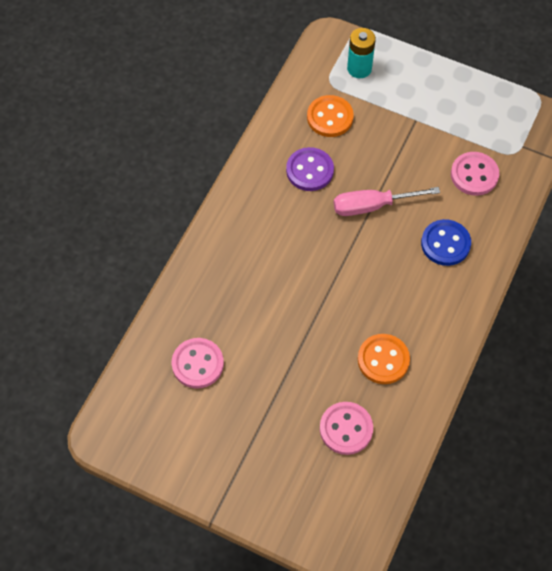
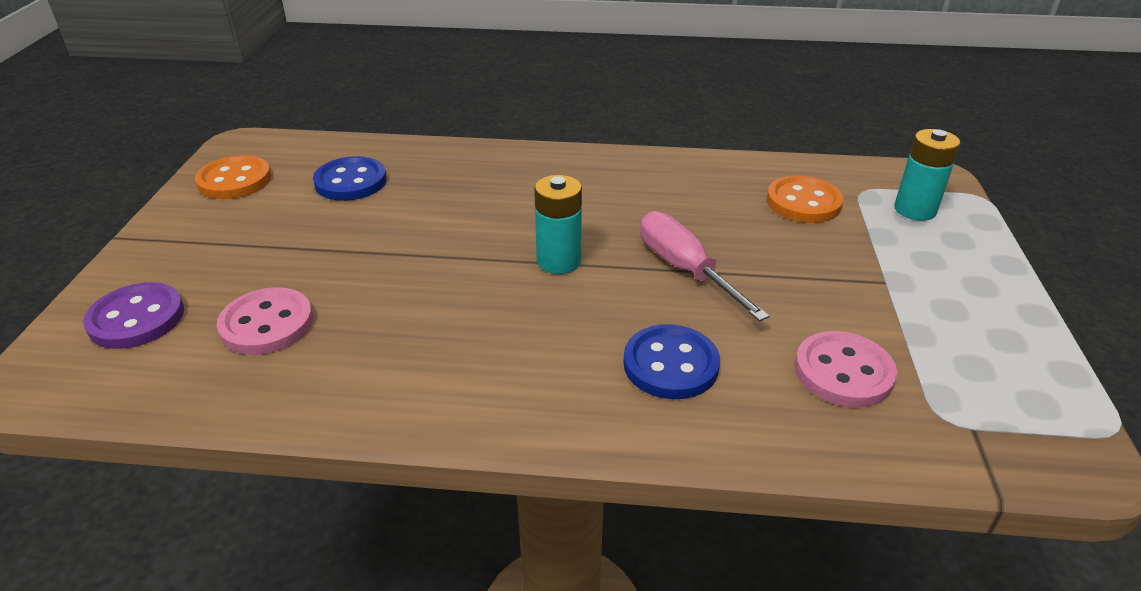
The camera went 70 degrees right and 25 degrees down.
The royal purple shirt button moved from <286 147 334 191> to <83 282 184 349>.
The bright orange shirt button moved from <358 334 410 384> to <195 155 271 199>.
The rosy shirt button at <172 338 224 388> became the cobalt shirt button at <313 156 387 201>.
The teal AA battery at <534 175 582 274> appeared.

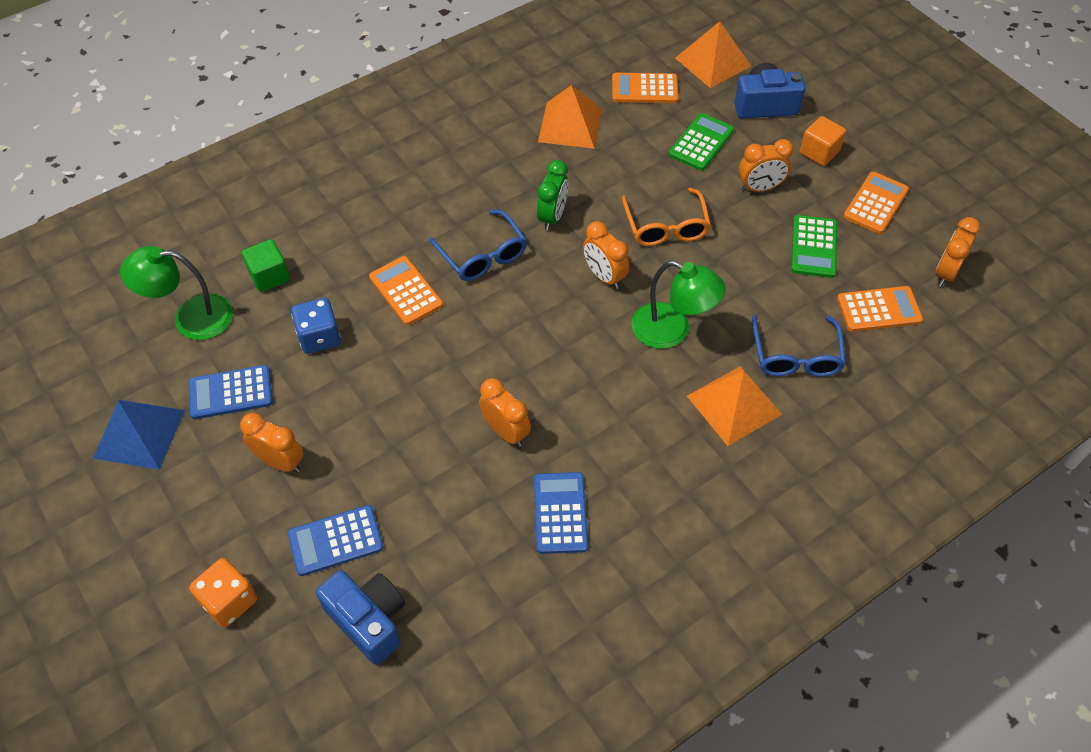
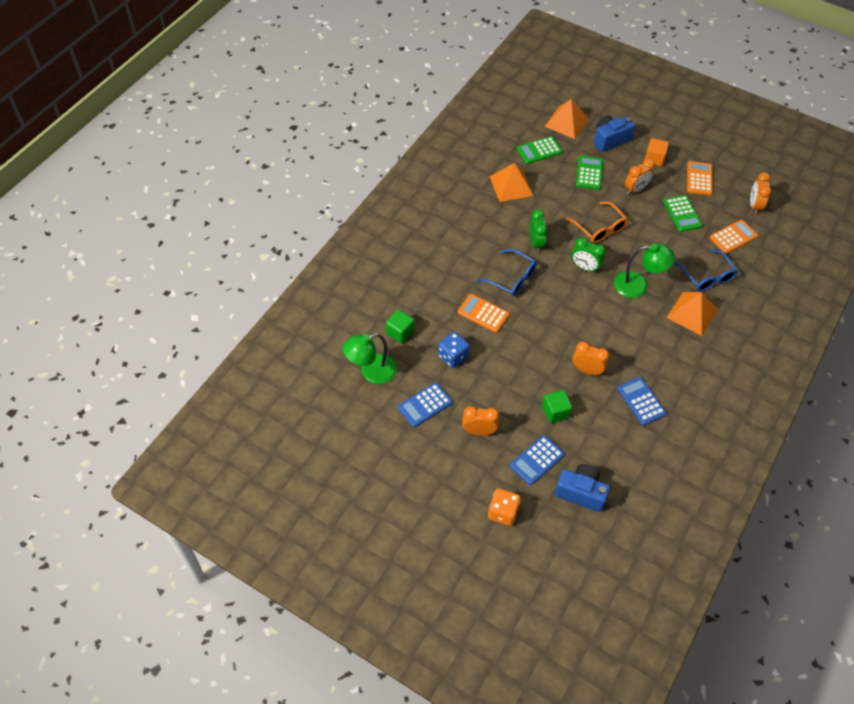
The camera went 25 degrees left and 0 degrees up.
The bright orange pocket calculator at <612 73 679 103> became the emerald pocket calculator at <517 136 562 164>.
The bright orange alarm clock at <583 221 629 289> became the emerald alarm clock at <571 237 605 273>.
The cobalt pyramid at <93 400 185 470> disappeared.
The emerald cube at <542 390 572 423> appeared.

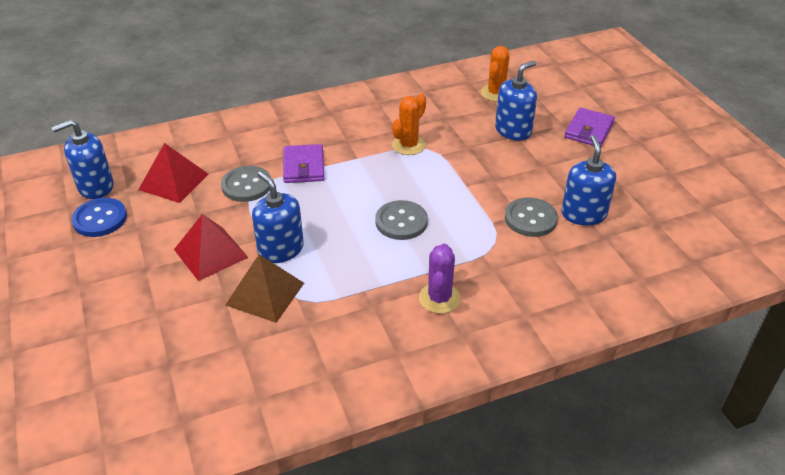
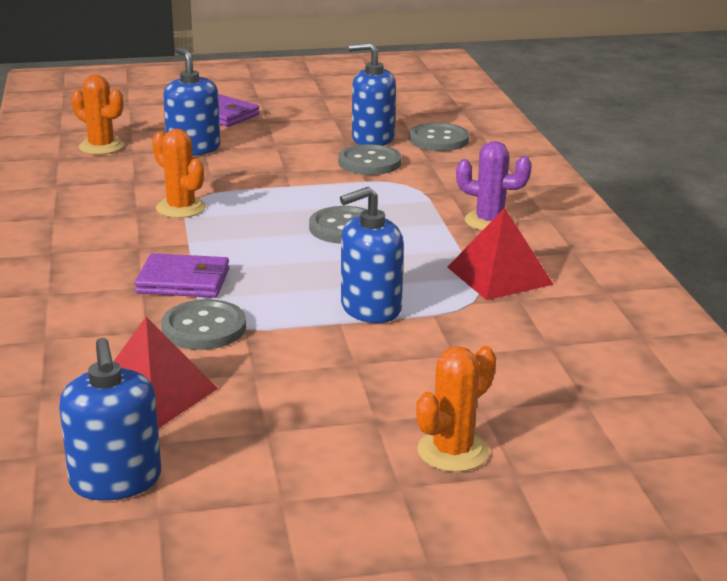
The camera went 80 degrees left and 15 degrees down.
The cobalt shirt button at <71 198 127 237> disappeared.
The red pyramid moved from <174 214 249 281> to <447 208 554 300>.
The dark brown pyramid at <226 254 304 323> disappeared.
The gray shirt button at <409 123 469 151> appeared.
The bright orange saguaro cactus at <416 346 496 472> appeared.

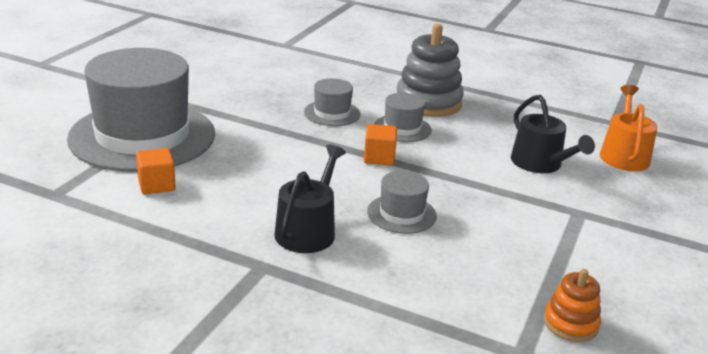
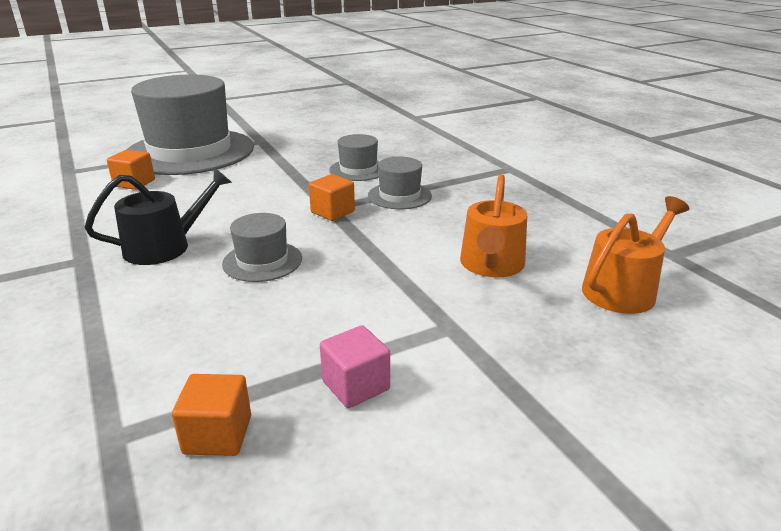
The camera went 40 degrees right and 0 degrees up.
The gray ring stacker at <397 24 464 117> disappeared.
The ebony watering pot at <511 95 595 173> became the bright orange watering pot at <460 174 527 277>.
The bright orange ring stacker at <544 269 601 342> was replaced by the bright orange cube at <172 374 251 456>.
The rosy cube at <320 325 390 408> appeared.

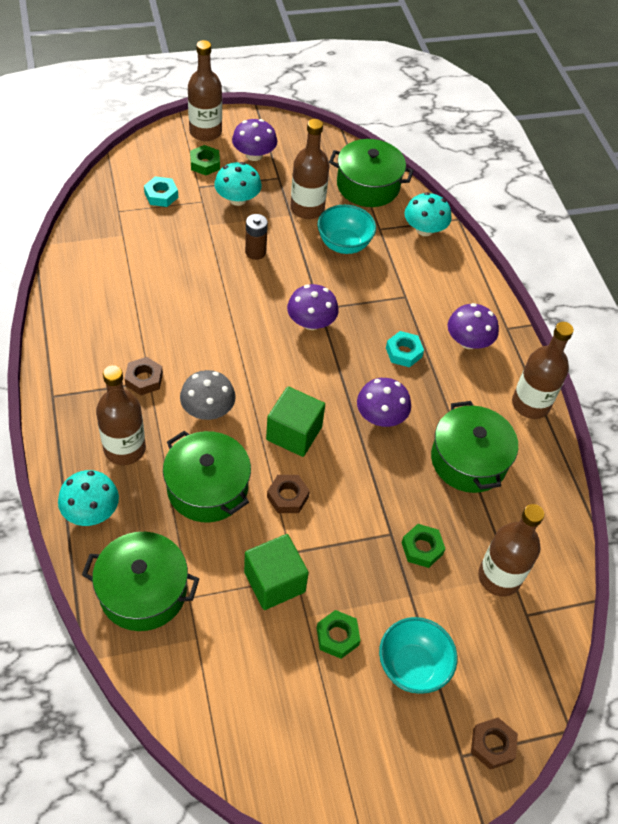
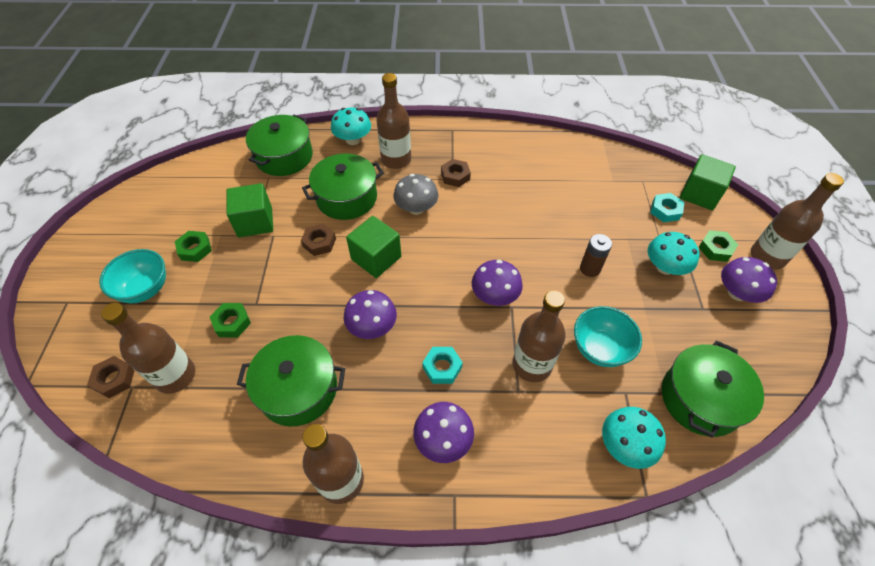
The camera went 110 degrees right and 0 degrees up.
The dark brown flask moved from <290 119 330 219> to <513 290 566 382>.
The dark brown nut moved from <471 718 518 770> to <87 356 135 398>.
The emerald cube at <680 154 736 210> appeared.

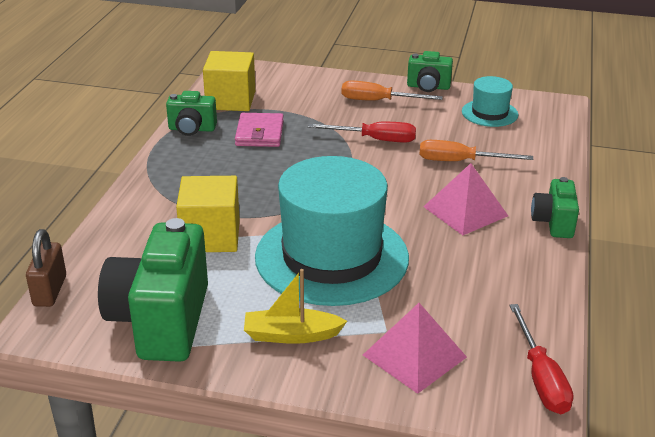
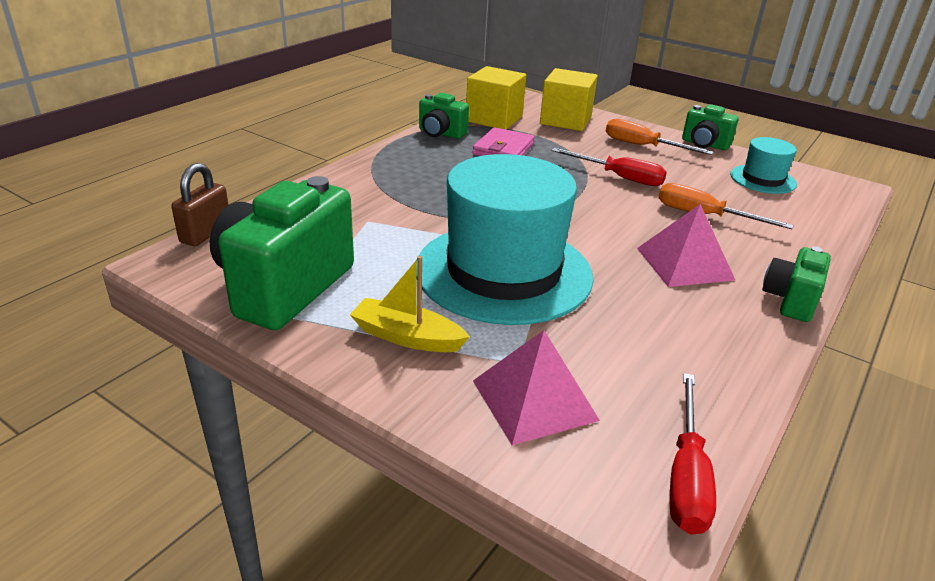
The camera went 20 degrees right and 0 degrees up.
The golden cube moved from <176 176 240 252> to <540 68 598 131>.

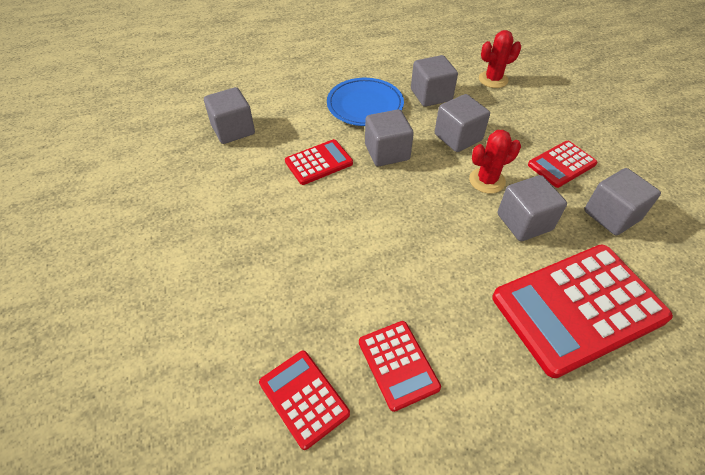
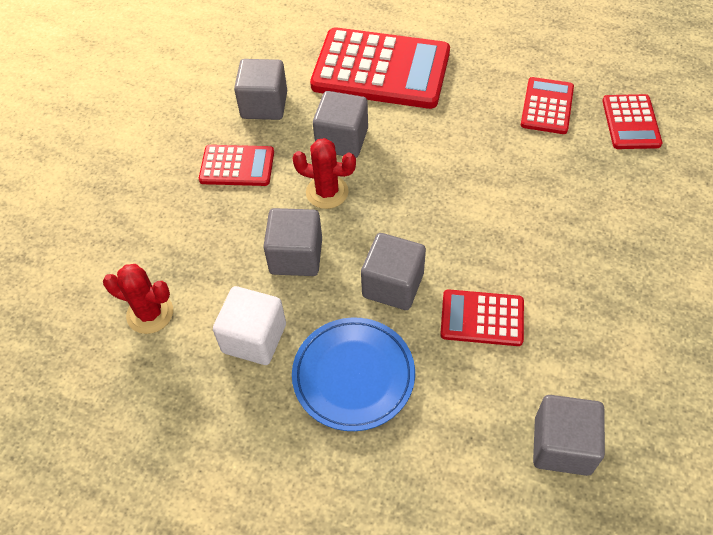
The camera went 140 degrees left and 5 degrees up.
The gray cube at <411 55 458 107> became the snow-white cube at <213 286 286 365>.

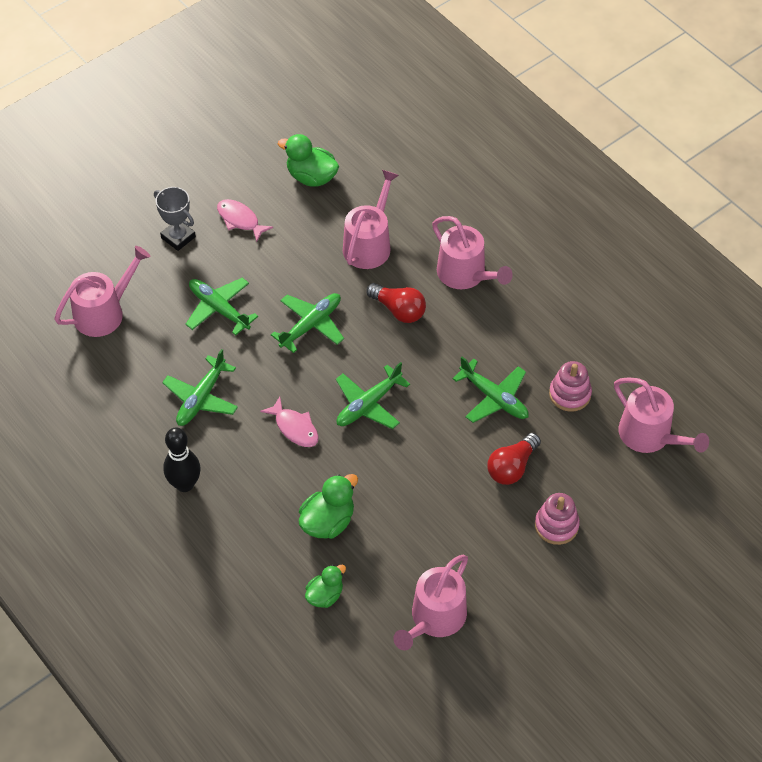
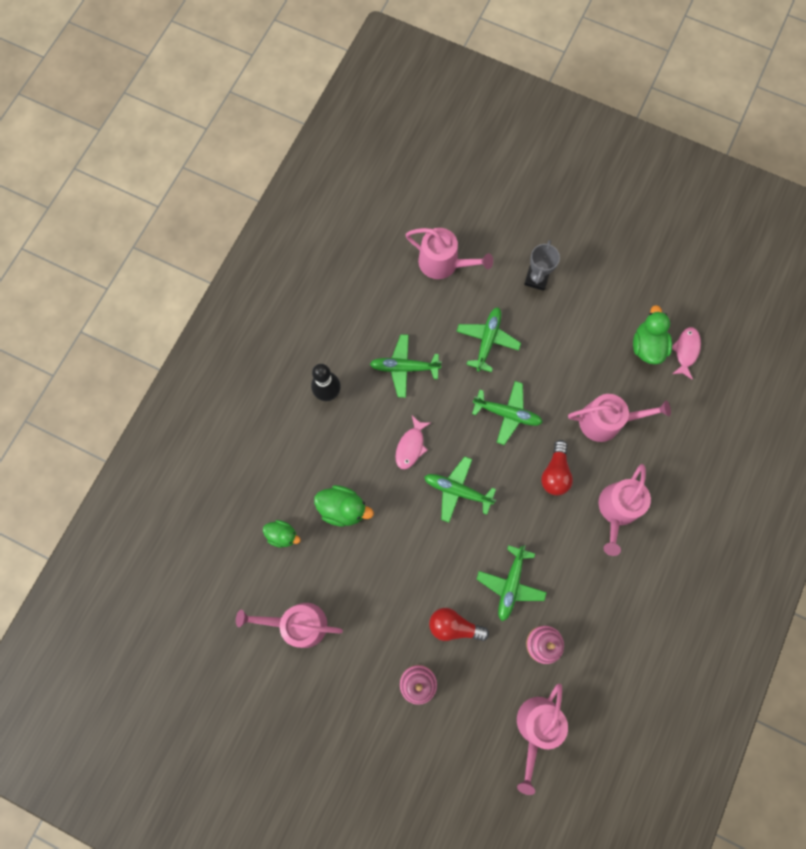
The camera went 65 degrees right and 20 degrees up.
The rosy toy fish moved from <217 199 273 242> to <672 327 701 380>.

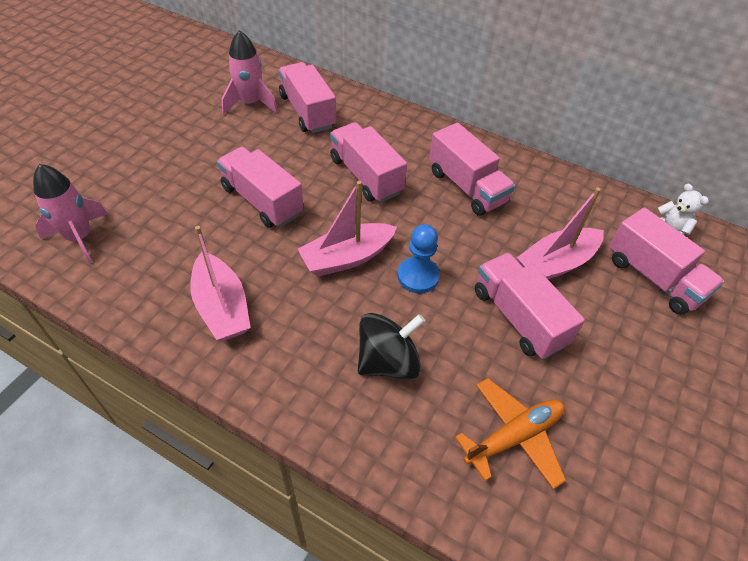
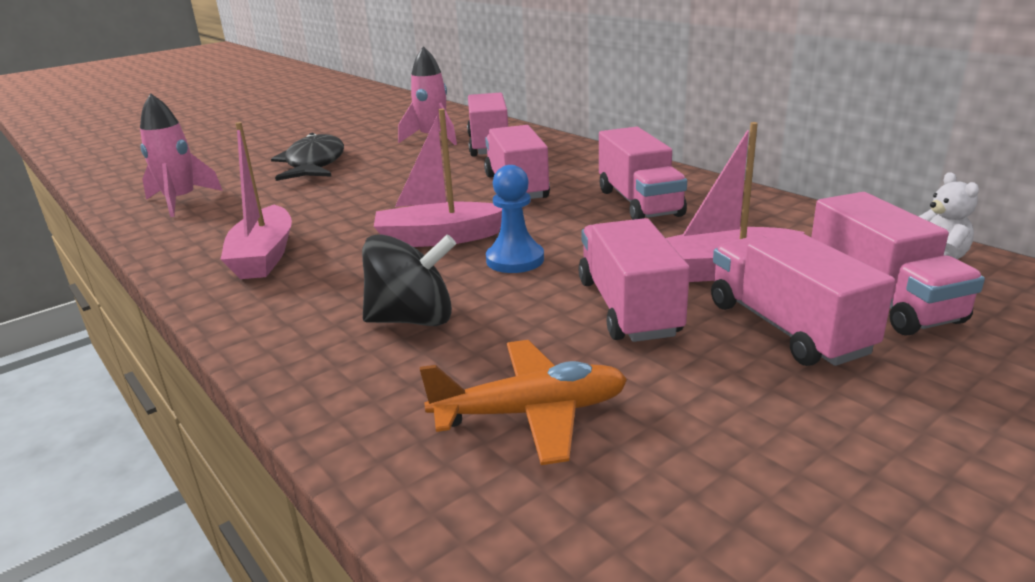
The camera went 25 degrees right and 25 degrees down.
The rosy toy truck moved from <217 147 303 228> to <711 231 895 366>.
The ebony toy fish at <271 133 344 181> appeared.

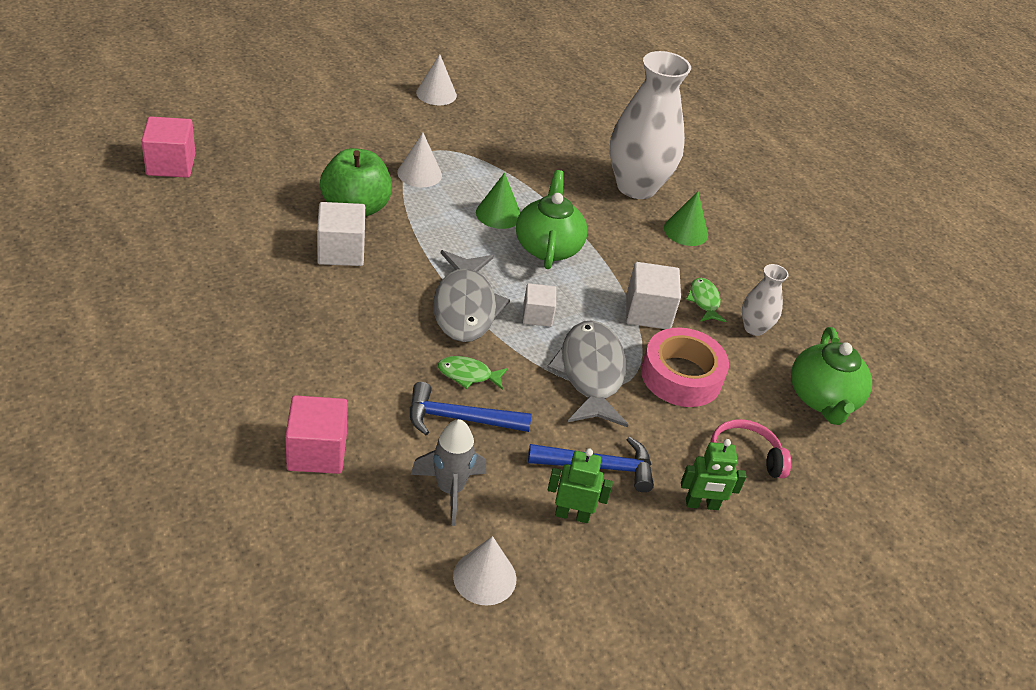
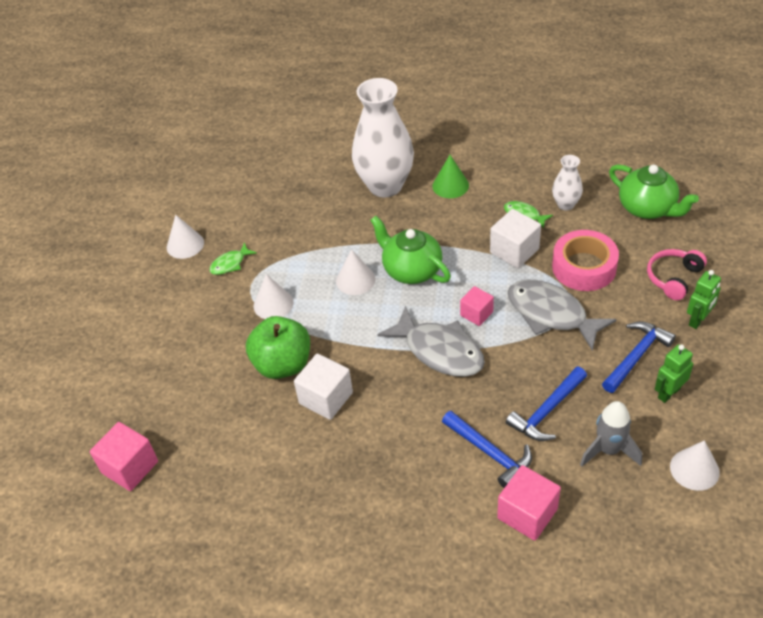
The camera went 40 degrees left and 5 degrees up.
The emerald solid cone at <476 173 521 229> became the snow-white solid cone at <336 249 376 295>.
The snow-white cube at <523 283 556 327> became the rosy cube at <460 286 494 326>.
The emerald toy fish moved from <438 356 508 390> to <209 242 257 275>.
The cobalt carpenter's hammer at <442 411 532 488> appeared.

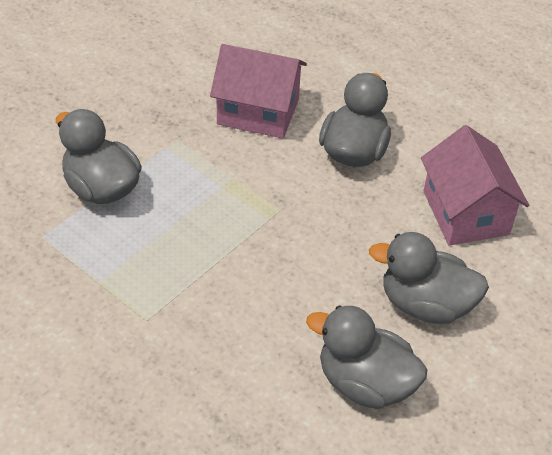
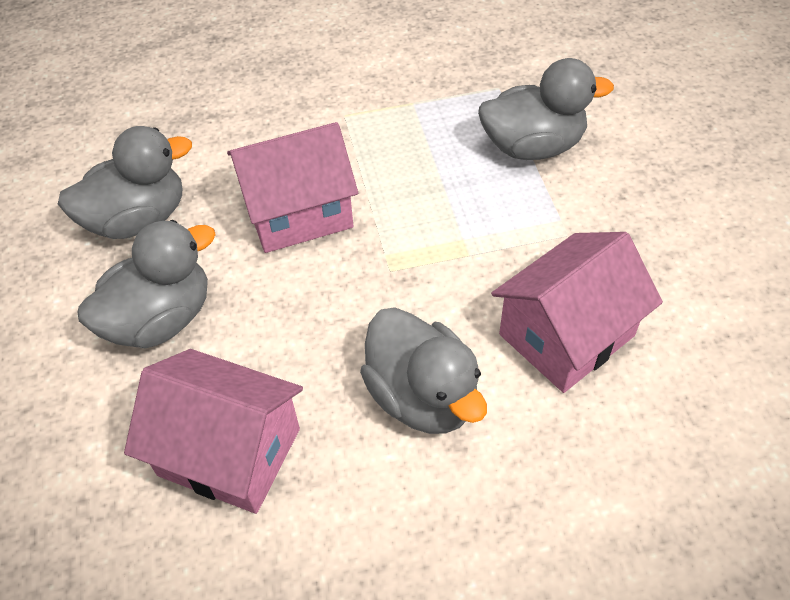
The camera went 130 degrees right and 5 degrees up.
The rosy toy house at <227 122 358 253> appeared.

